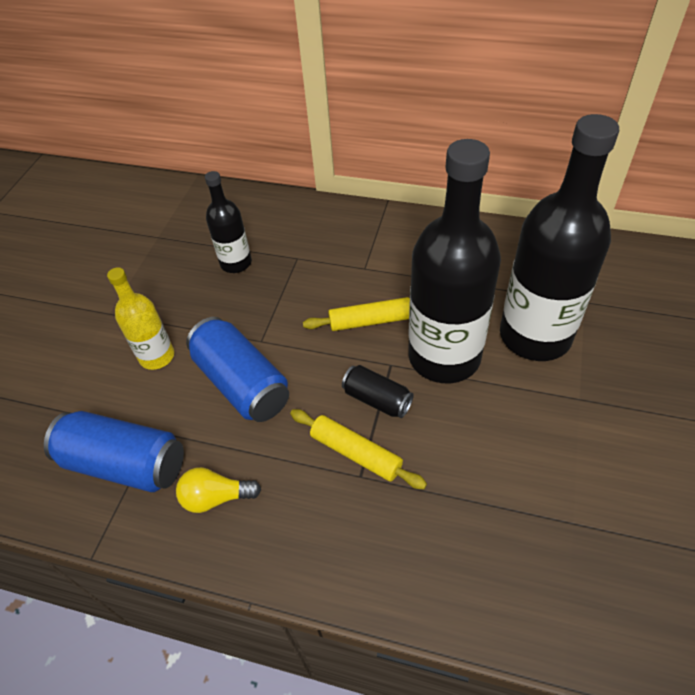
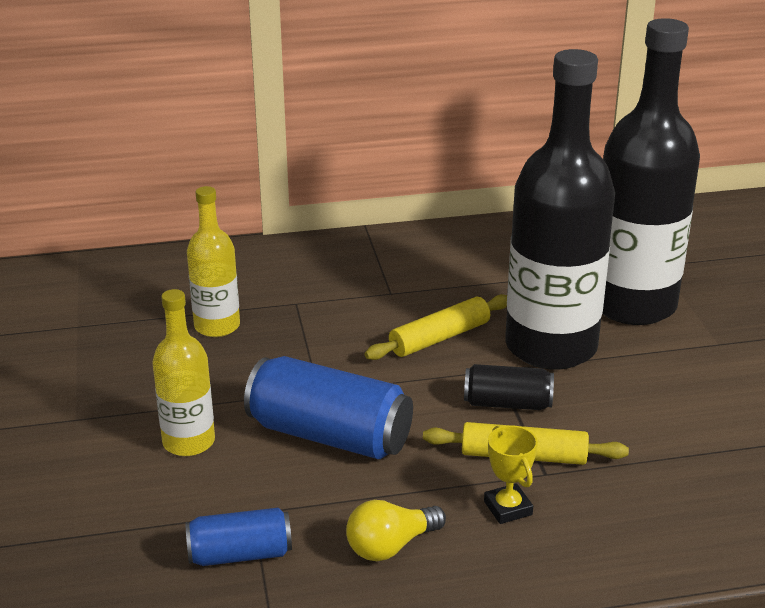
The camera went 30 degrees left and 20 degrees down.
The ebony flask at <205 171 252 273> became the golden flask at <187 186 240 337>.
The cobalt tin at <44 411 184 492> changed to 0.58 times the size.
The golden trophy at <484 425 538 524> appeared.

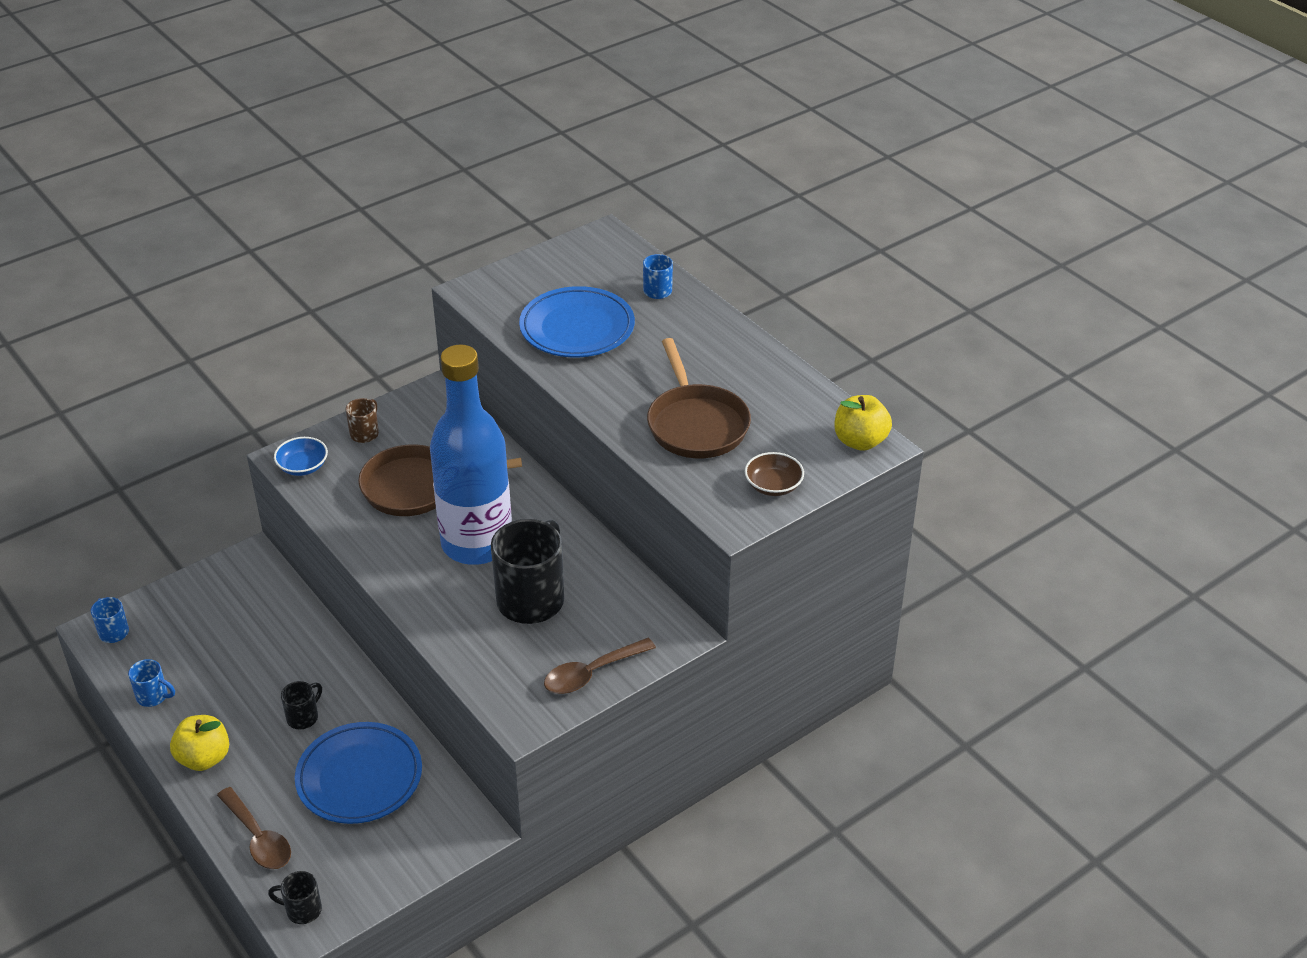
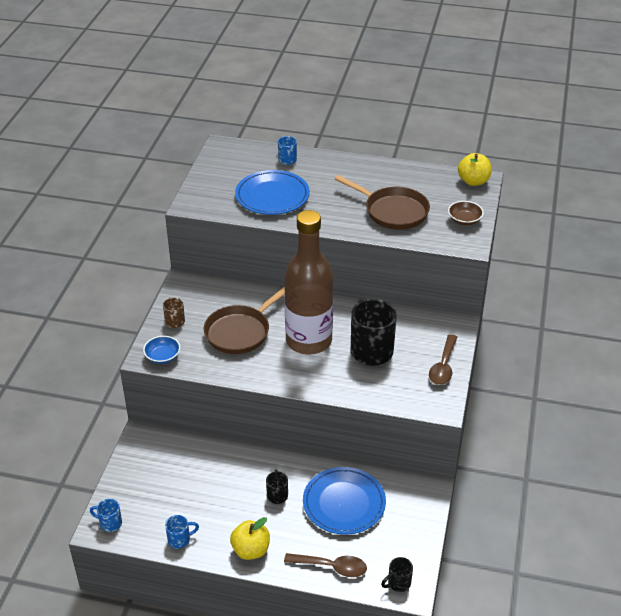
The camera went 40 degrees left and 0 degrees up.
The cobalt flask at <430 345 512 565> became the dark brown flask at <284 210 333 354>.

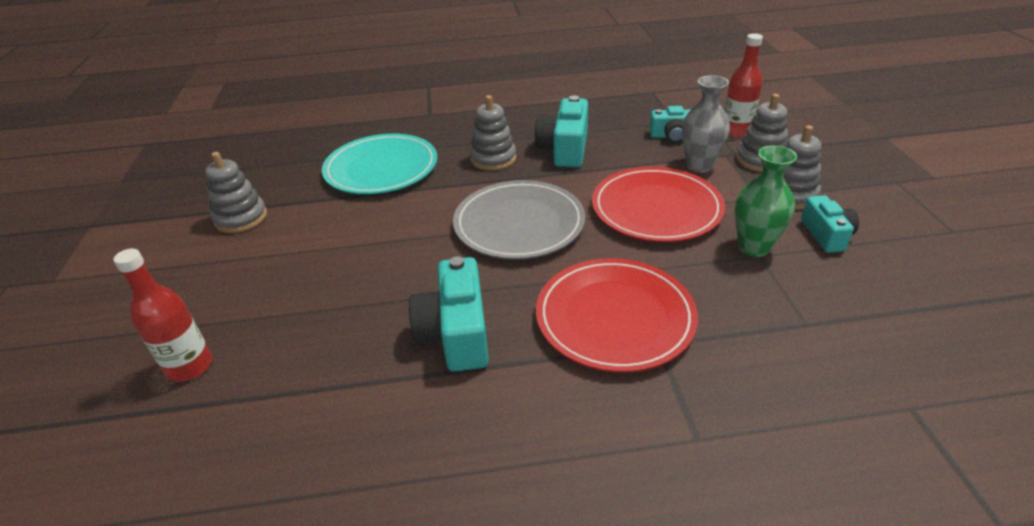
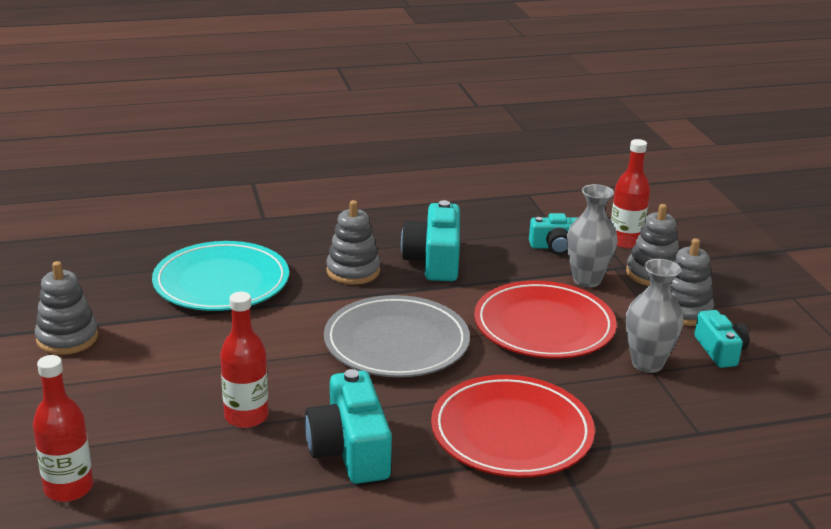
The camera went 10 degrees left and 10 degrees down.
The emerald vase at <735 145 797 257> became the gray vase at <626 259 684 373>.
The red flask at <220 292 269 428> appeared.

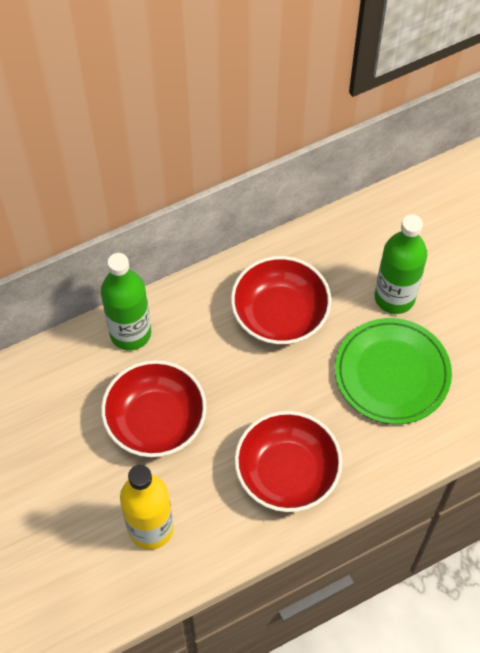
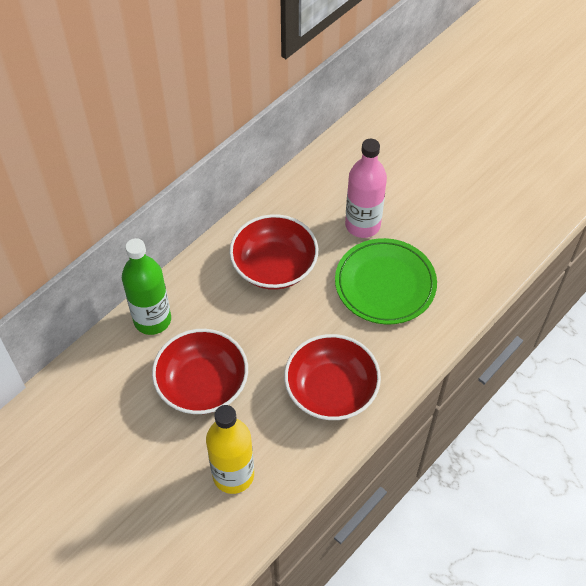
The camera went 20 degrees left and 5 degrees down.
The emerald flask at <375 214 427 314> became the rosy flask at <345 139 387 238>.

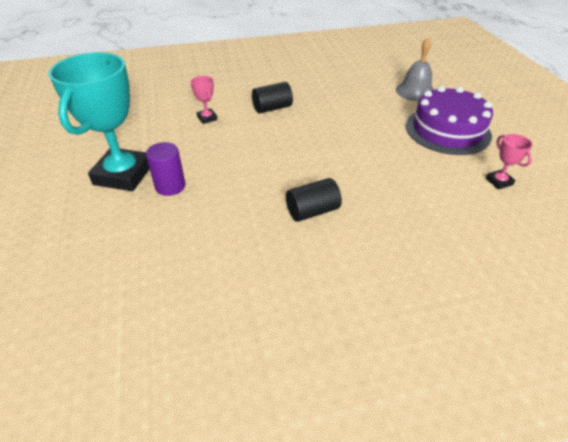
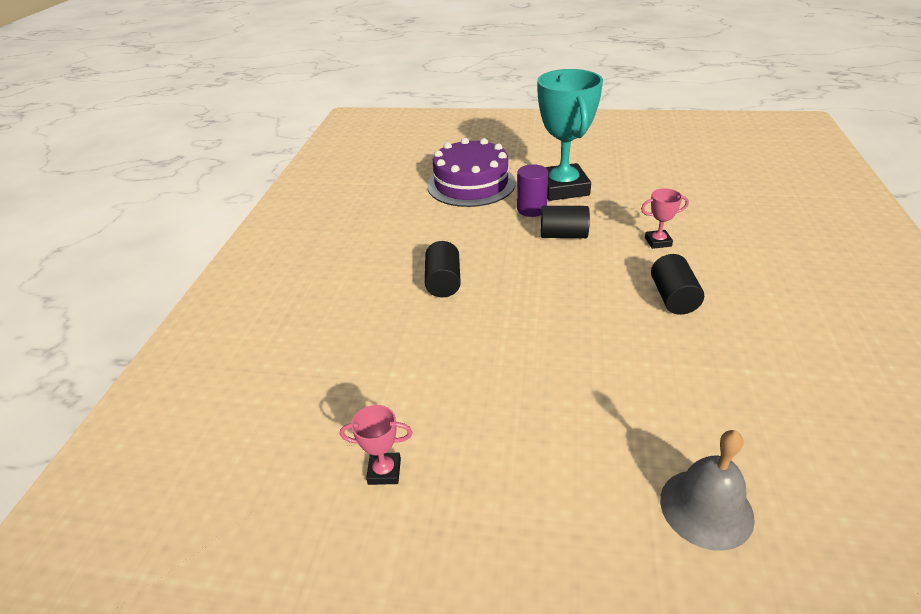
The camera went 115 degrees right and 5 degrees down.
The teal trophy at <49 52 149 191> turned 45 degrees clockwise.
The royal purple cake moved from <406 86 493 155> to <427 138 516 207>.
The ebony cylinder at <541 206 590 238> appeared.

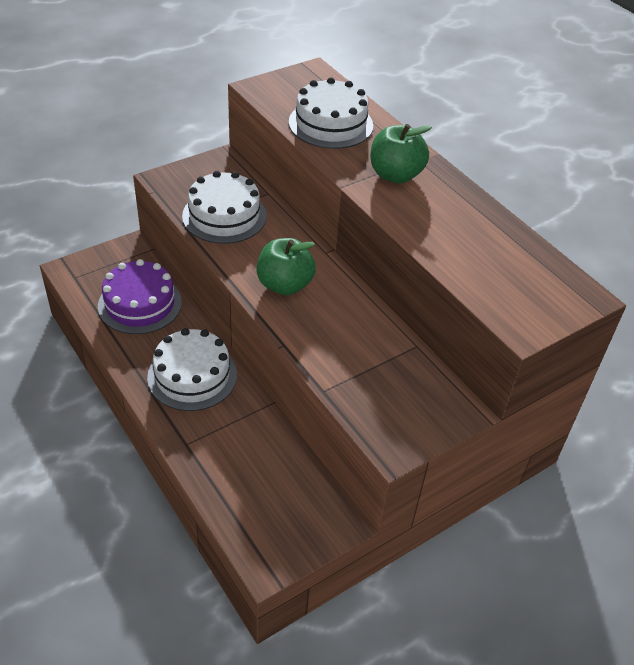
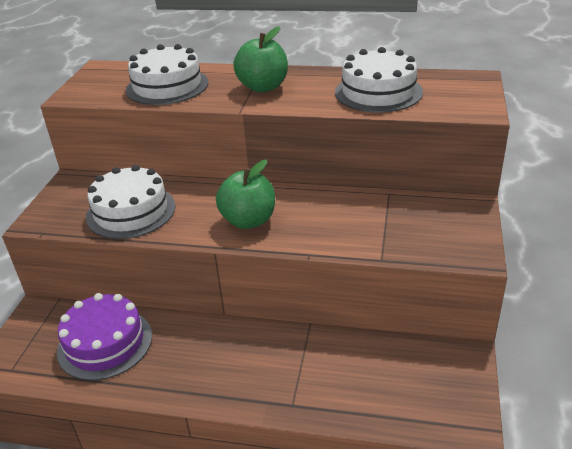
The camera went 40 degrees left and 10 degrees down.
The snow-white cake moved from <147 328 237 411> to <335 47 423 113>.

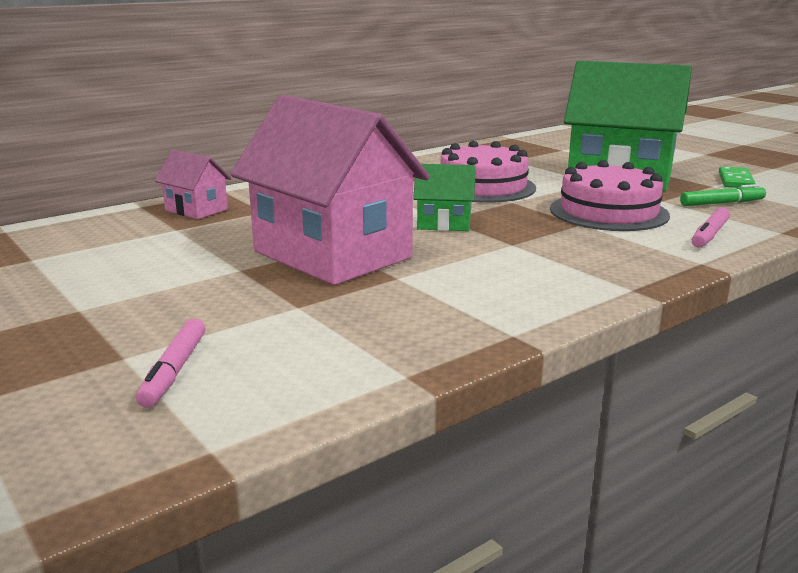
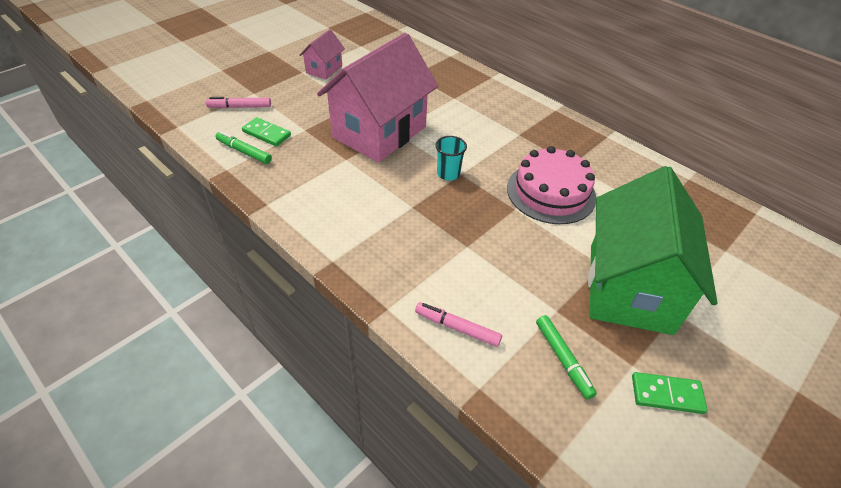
The camera went 80 degrees right and 25 degrees up.
The rosy toy house moved from <155 150 232 219> to <299 29 345 80>.
The rosy cake at <550 160 670 231> disappeared.
The emerald toy house at <413 164 476 231> was replaced by the teal beaker at <435 136 467 181>.
The emerald domino piece at <242 117 291 147> appeared.
The emerald marker pen at <215 131 272 164> appeared.

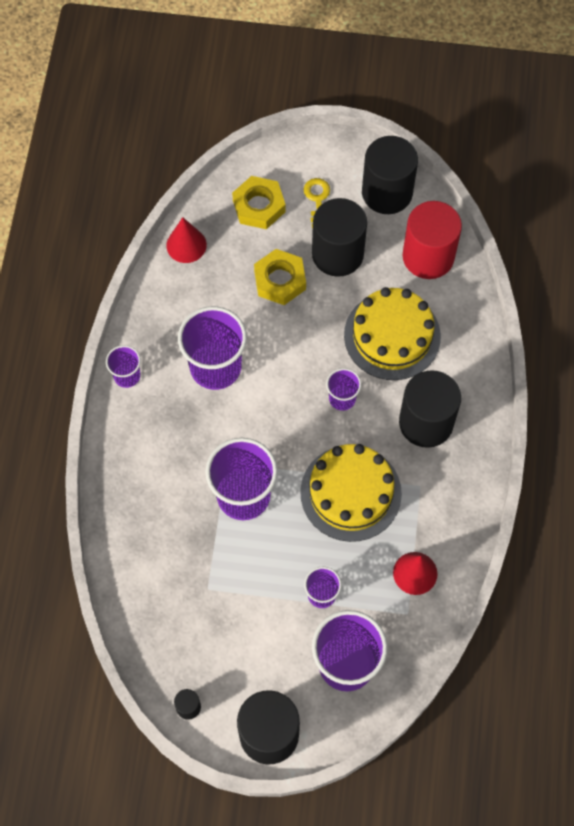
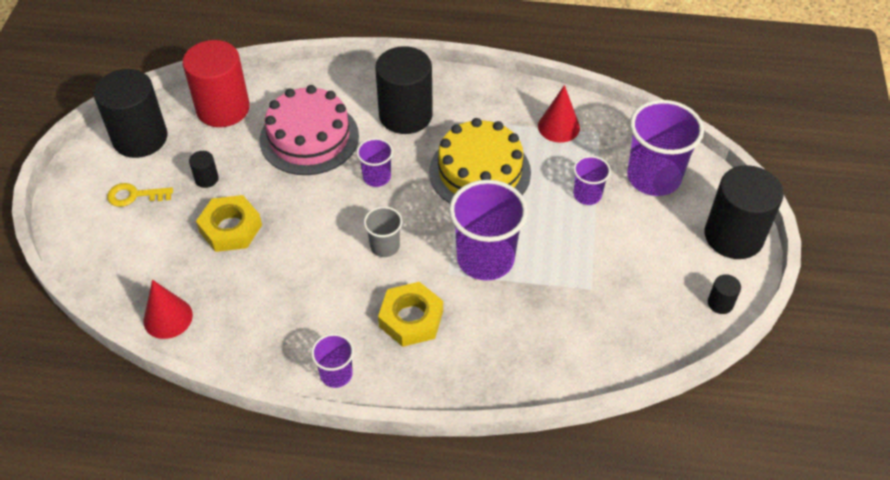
The camera went 90 degrees left and 15 degrees down.
The golden nut moved from <232 176 285 229> to <378 282 443 347>.
The ebony cylinder at <312 198 367 277> changed to 0.42 times the size.
The golden cake at <344 287 441 380> became the rosy cake at <260 85 359 175>.
The royal purple beaker at <178 306 247 390> disappeared.
The gray beaker at <364 206 403 257> appeared.

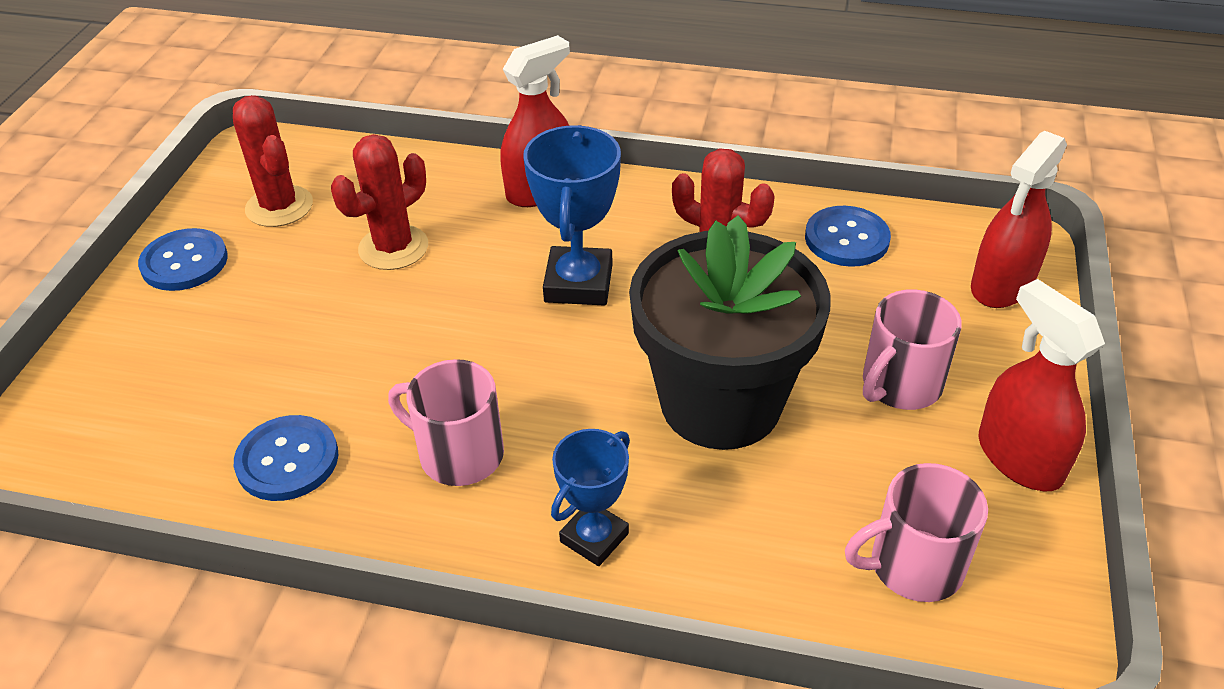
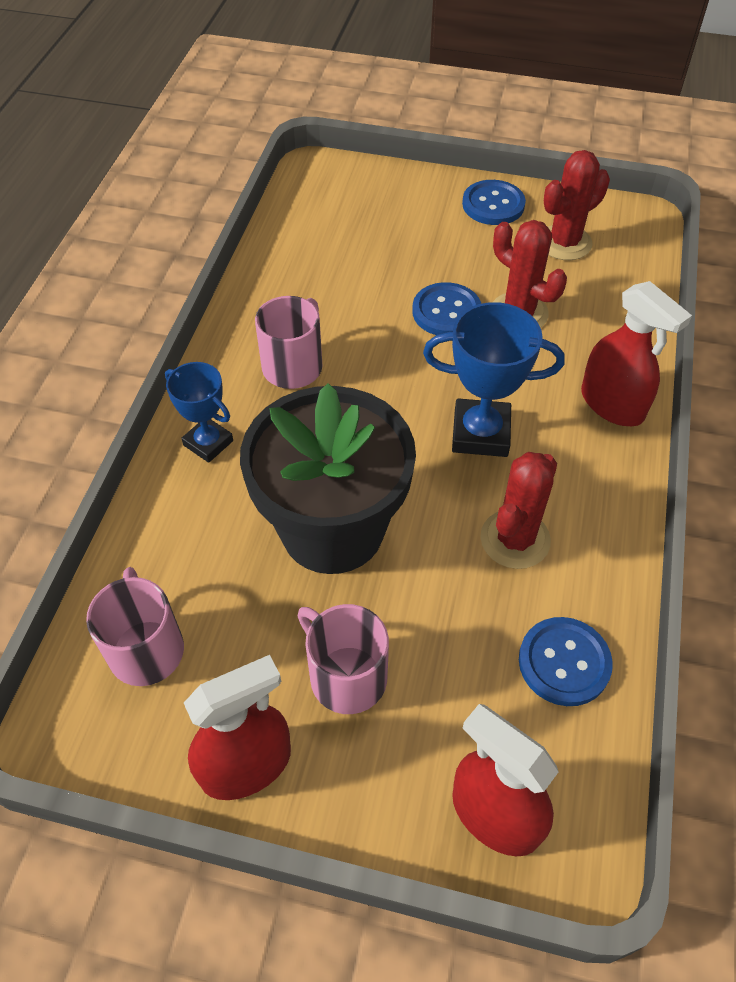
The camera went 90 degrees right and 10 degrees up.
The cobalt shirt button moved from <234 415 339 501> to <412 282 482 335>.

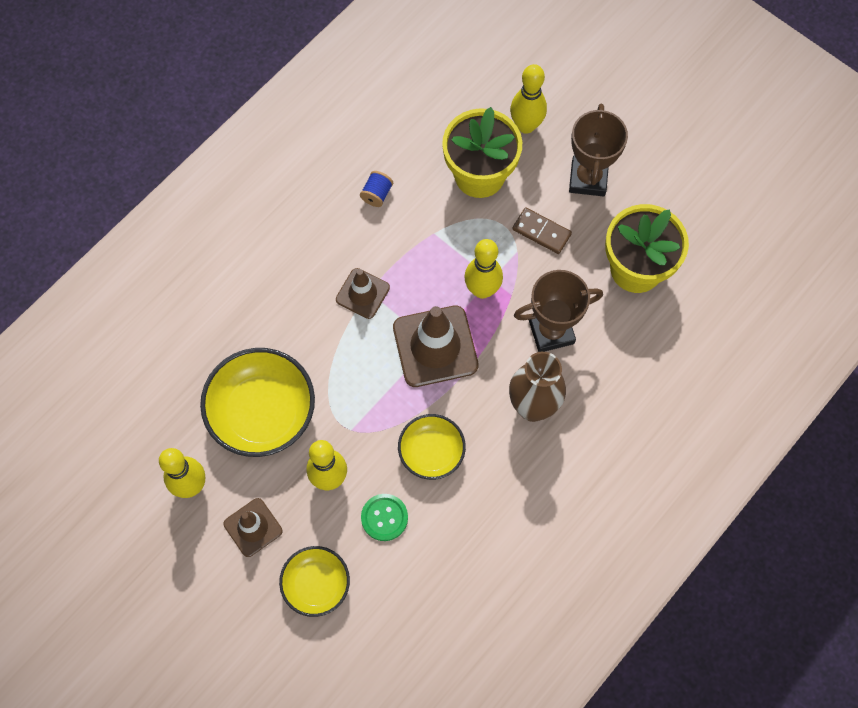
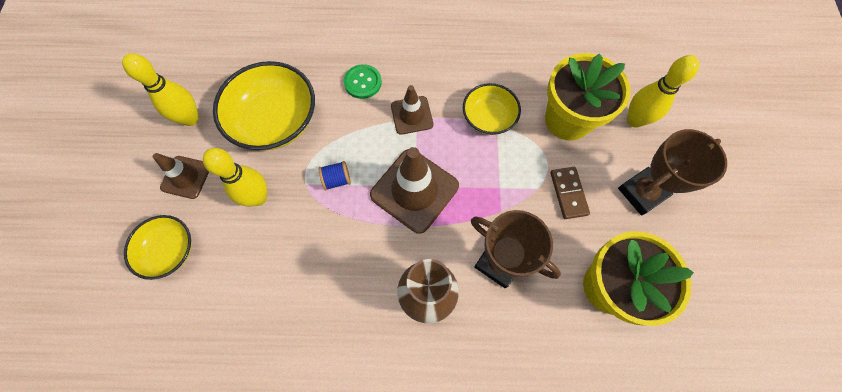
The camera went 50 degrees right and 0 degrees up.
The cobalt spool moved from <360 171 393 207> to <319 161 351 191>.
The golden tenpin at <464 239 503 299> disappeared.
The golden bowl moved from <398 414 466 480> to <463 83 521 135>.
The emerald shirt button moved from <361 494 408 541> to <344 64 382 99>.

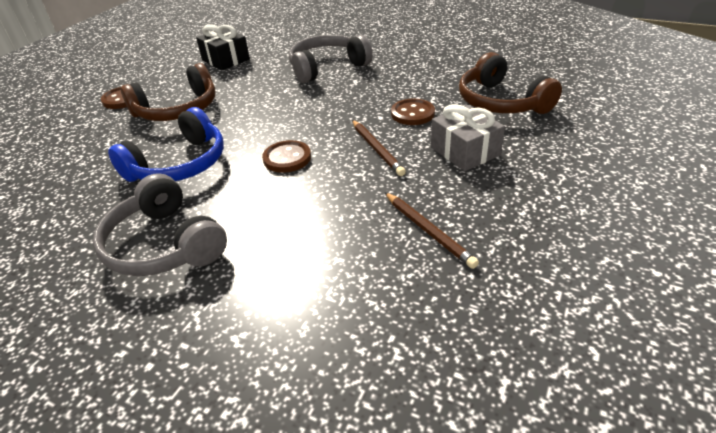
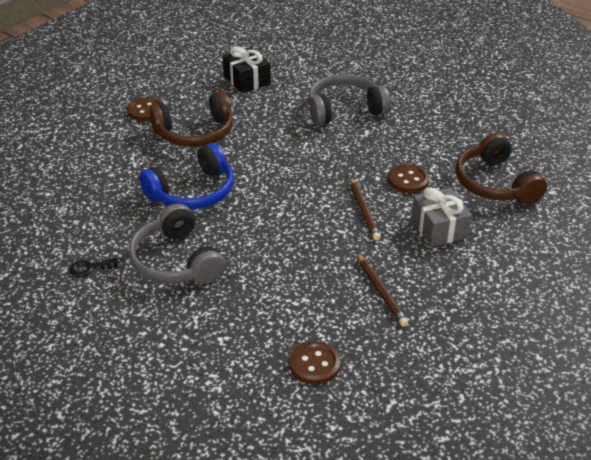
The camera went 10 degrees right and 0 degrees up.
The dark brown shirt button moved from <262 140 311 173> to <289 341 341 385>.
The ebony key at <69 258 118 277> appeared.

